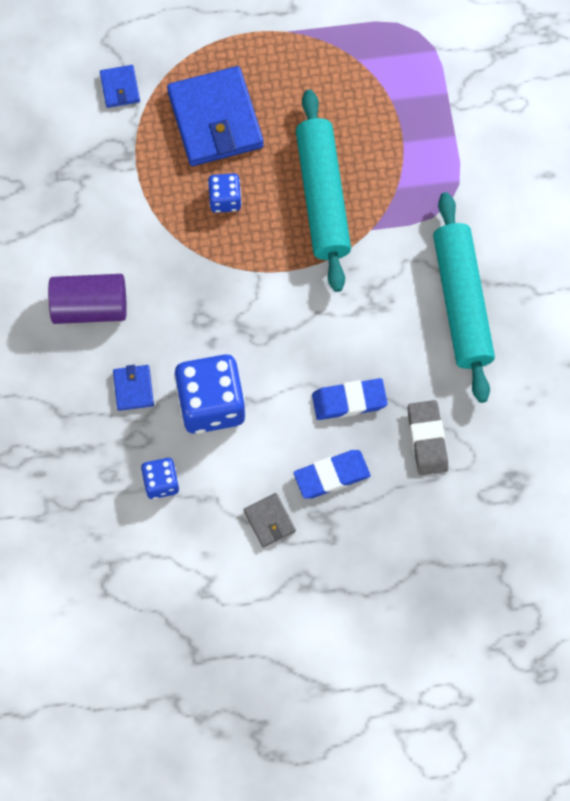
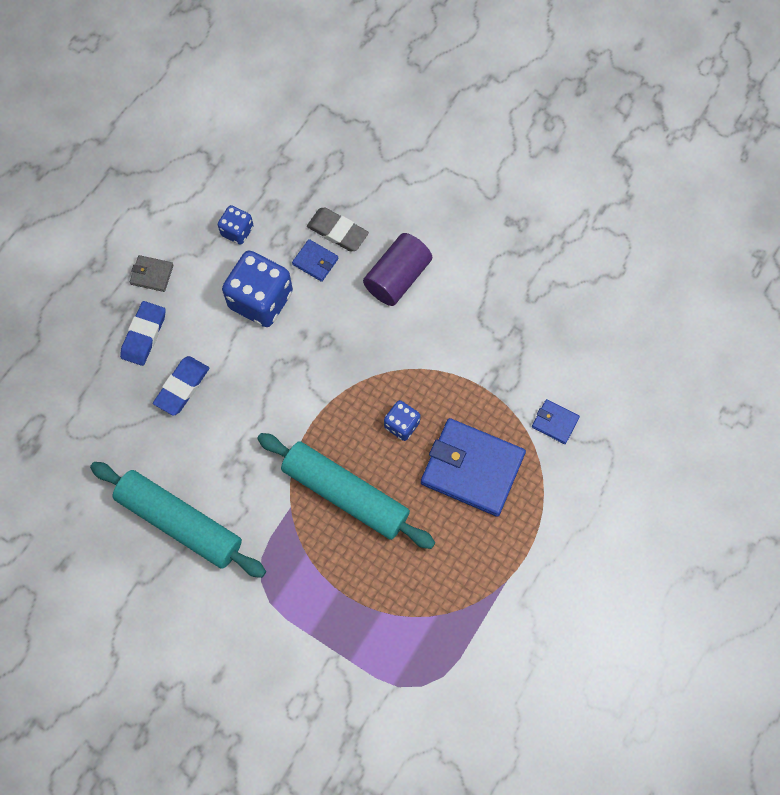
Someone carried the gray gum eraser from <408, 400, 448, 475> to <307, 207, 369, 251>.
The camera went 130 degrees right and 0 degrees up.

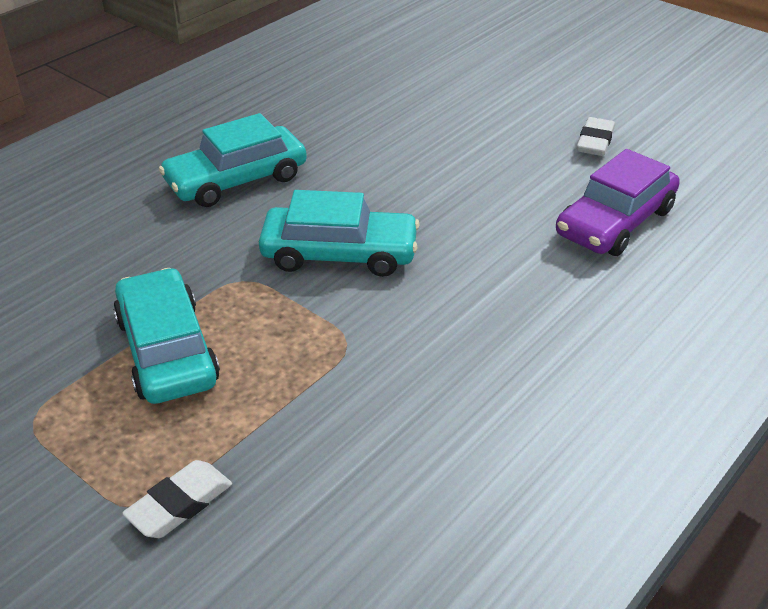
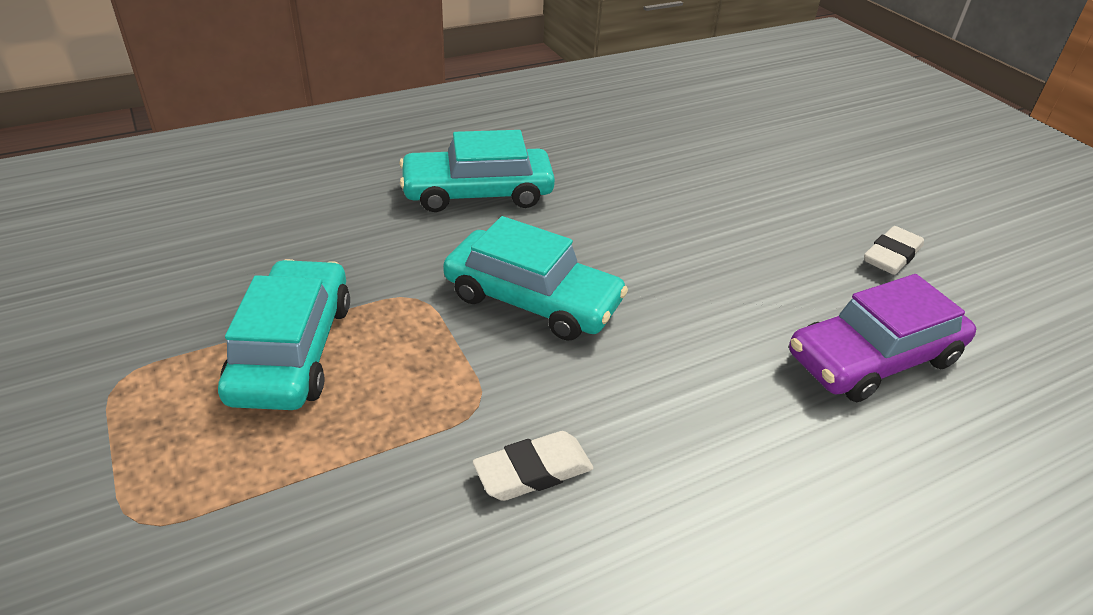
Someone carried the pure white gum eraser from <122, 460, 232, 538> to <473, 431, 593, 501>.
The camera went 20 degrees right and 0 degrees up.

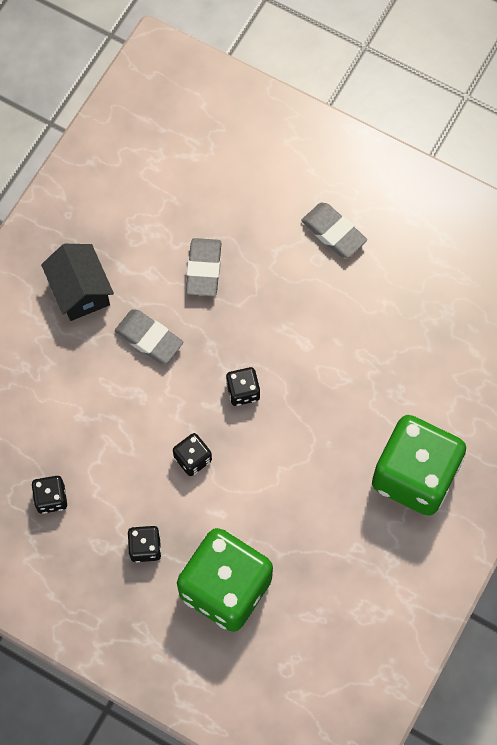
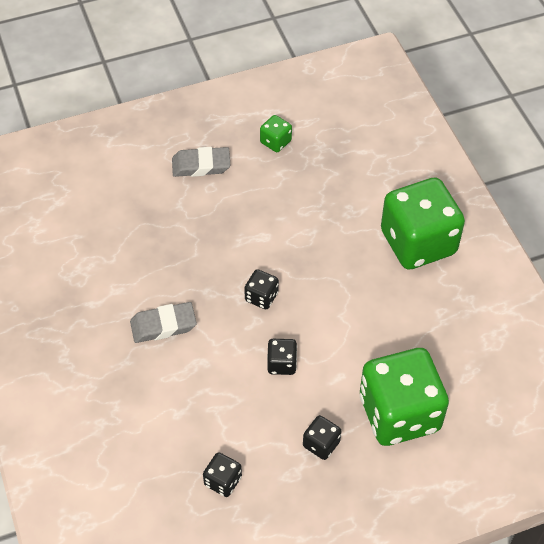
Someone took away the gray gum eraser at <186, 238, 221, 296>.
Someone took away the jet-black toy house at <41, 244, 114, 321>.
Someone put down the green game die at <260, 115, 292, 152>.
The camera went 50 degrees left and 15 degrees down.

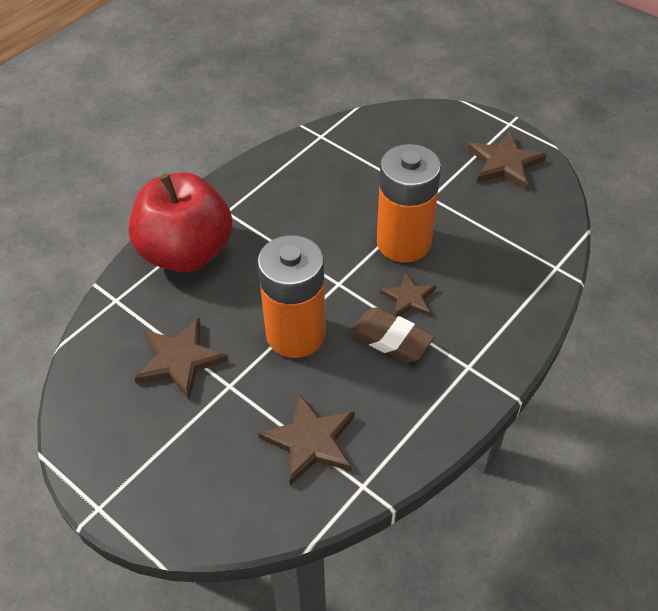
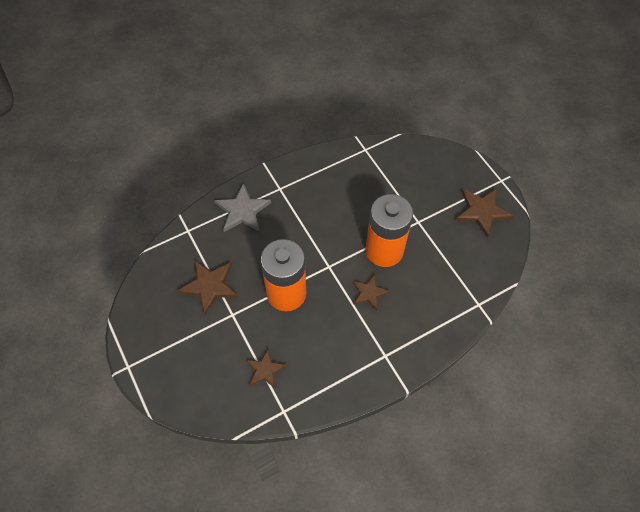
Someone swapped the red apple fruit at <129, 172, 233, 272> for the gray star shape at <214, 183, 271, 232>.
Someone took away the brown gum eraser at <350, 307, 434, 363>.
Someone scaled the brown star shape at <258, 393, 355, 485> by 0.64.
The camera went 20 degrees right and 10 degrees up.

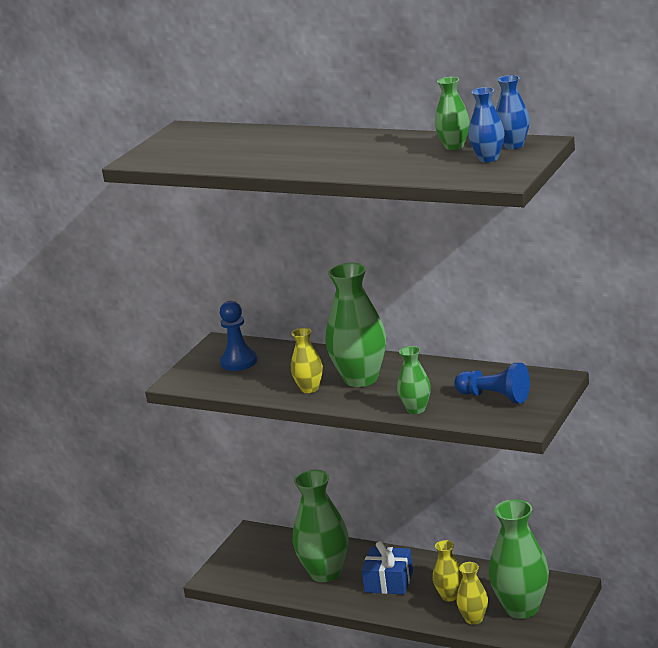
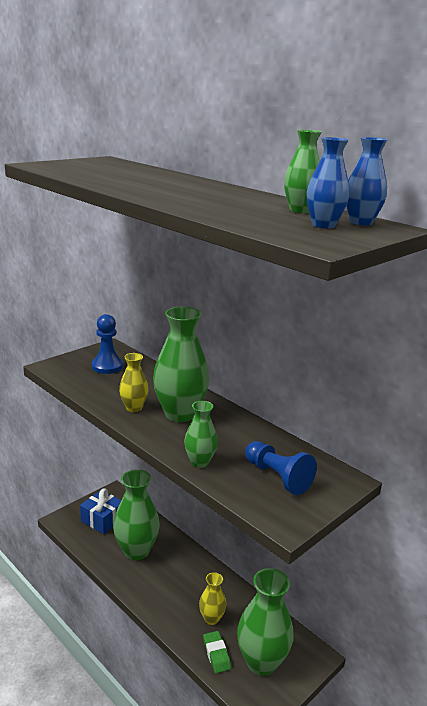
Someone carried the cobalt gift from <361, 541, 413, 594> to <80, 489, 121, 534>.
Someone swapped the golden vase at <456, 562, 488, 625> for the green gum eraser at <203, 631, 231, 673>.
The camera went 15 degrees right and 0 degrees up.

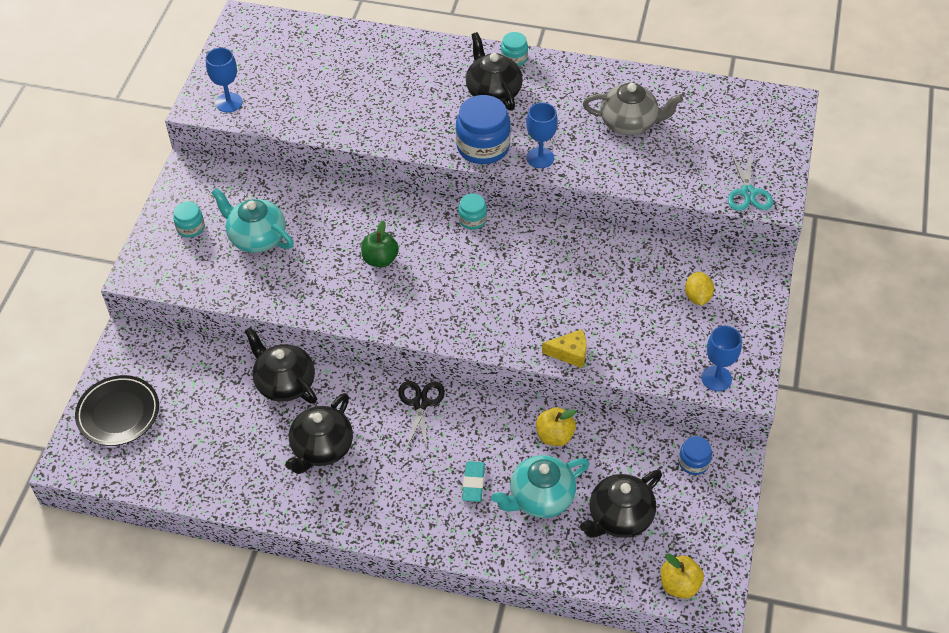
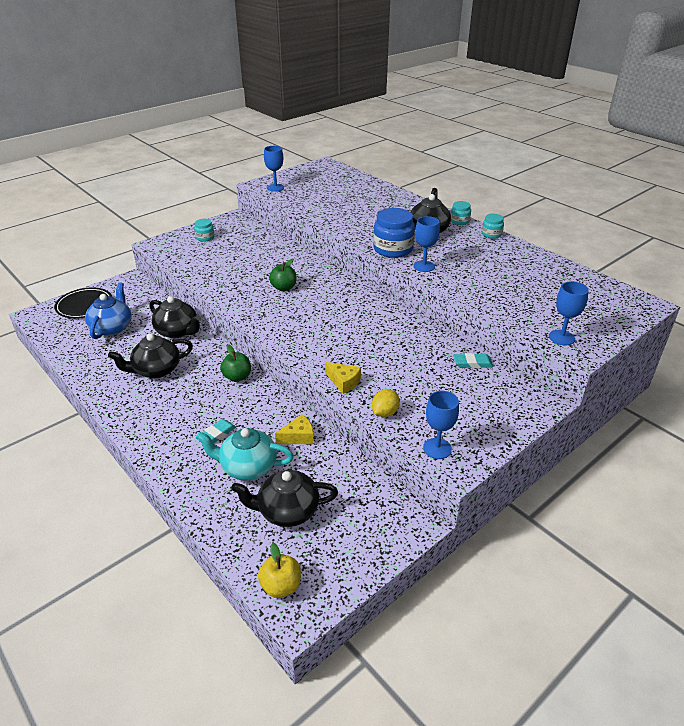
Someone took away the gray china teapot at <583, 83, 683, 135>.
Someone swapped the teal pair of scissors at <728, 153, 773, 211> for the cobalt chalice at <549, 281, 589, 345>.
Someone took away the teal china teapot at <211, 188, 294, 253>.
Someone carried the teal jam jar from <458, 193, 487, 230> to <482, 214, 504, 239>.
Someone carried the golden toy lemon from <685, 272, 714, 306> to <372, 389, 400, 417>.
Someone rotated the jet-black china teapot at <244, 327, 317, 404> by 135 degrees clockwise.
Someone swapped the jet-black pair of scissors at <398, 381, 445, 452> for the green apple fruit at <220, 344, 251, 382>.
Someone swapped the golden apple fruit at <536, 407, 576, 446> for the golden cheese at <275, 414, 314, 444>.
Someone took away the cobalt jam jar at <679, 436, 712, 475>.
Someone put down the cobalt china teapot at <85, 282, 132, 339>.
Someone put down the teal gum eraser at <453, 353, 493, 368>.
The camera went 35 degrees right and 15 degrees down.

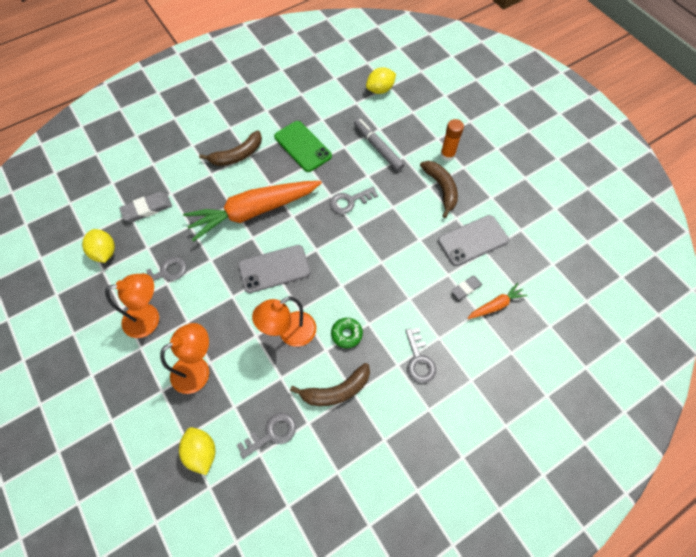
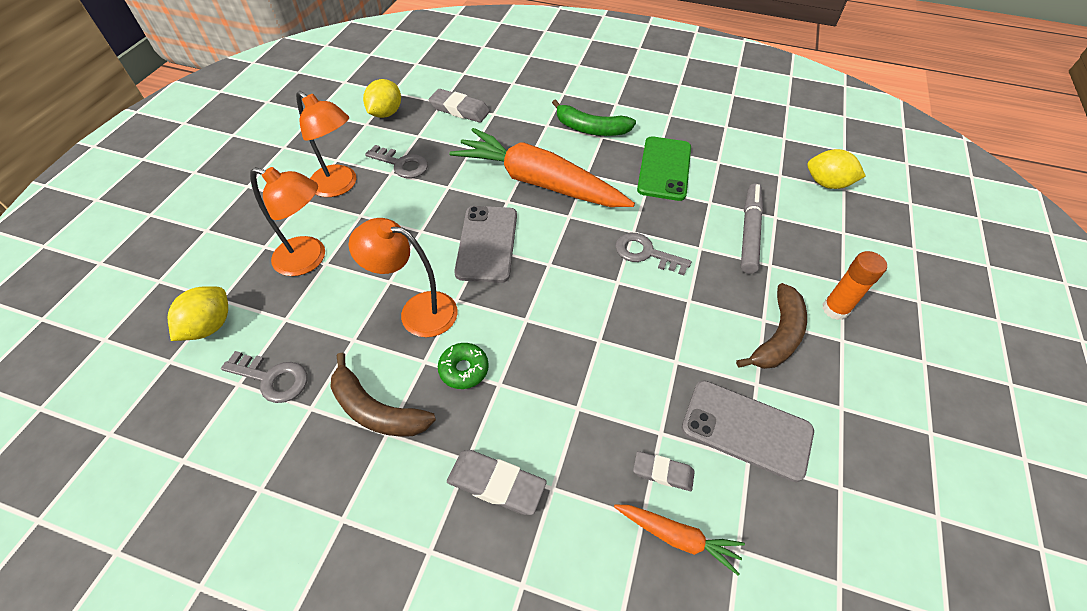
Someone repainted the brown banana at <199, 130, 262, 166>, which became the green banana at <552, 100, 636, 136>.
Someone rotated the gray mobile phone at <238, 245, 310, 293> by 60 degrees clockwise.
Someone swapped the gray door key at <405, 328, 436, 383> for the gray gum eraser at <447, 450, 547, 515>.
The camera went 50 degrees right and 10 degrees down.

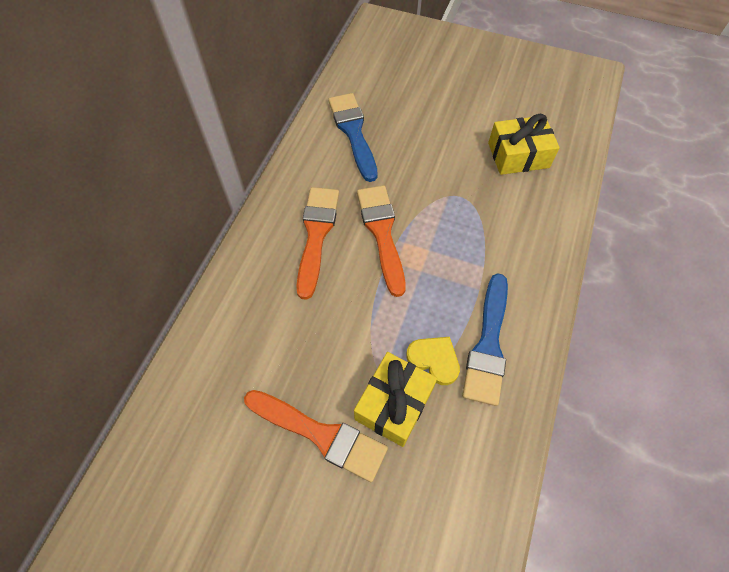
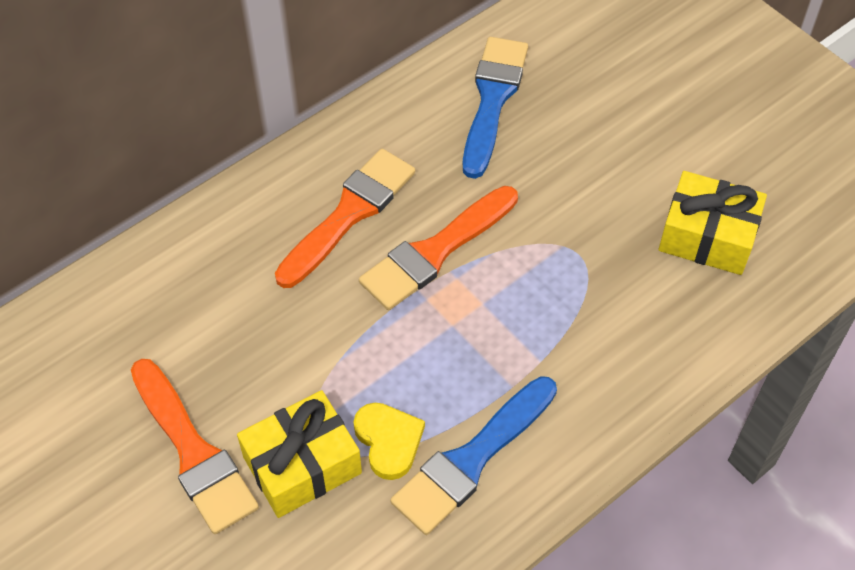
Someone rotated the orange-coloured brush at <357, 185, 406, 297> by 150 degrees counterclockwise.
The camera went 30 degrees right and 5 degrees down.

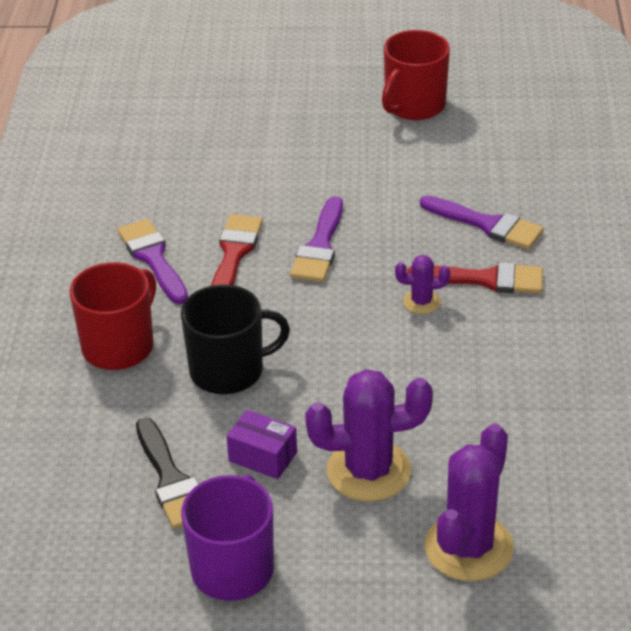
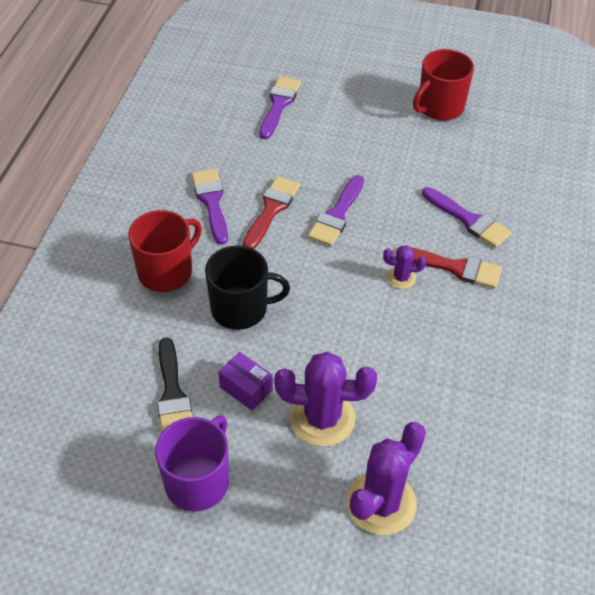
Someone put down the violet brush at <259, 76, 301, 139>.
The camera went 10 degrees right and 10 degrees up.

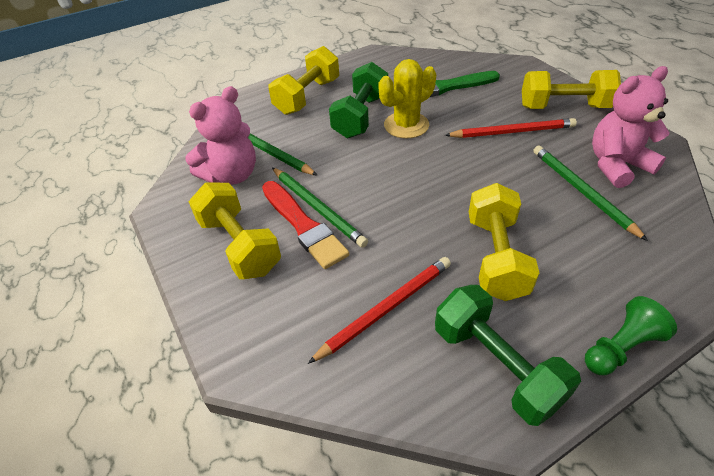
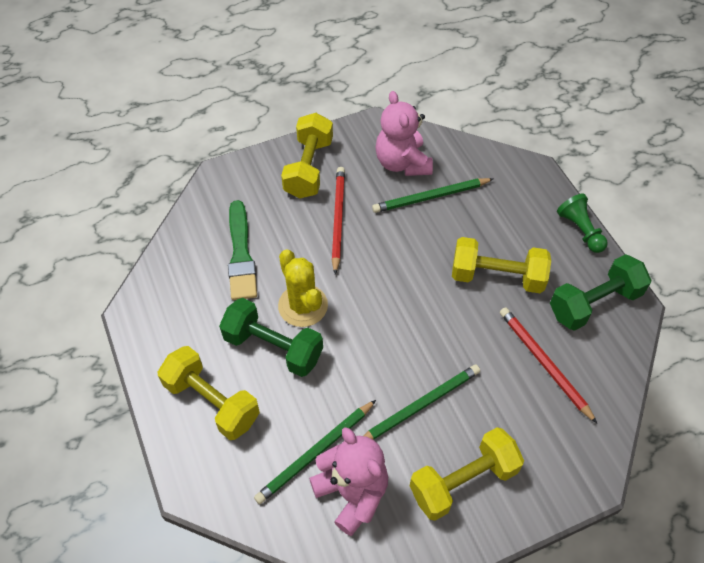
Someone took away the red brush at <262, 181, 349, 269>.
The camera went 85 degrees left and 10 degrees up.

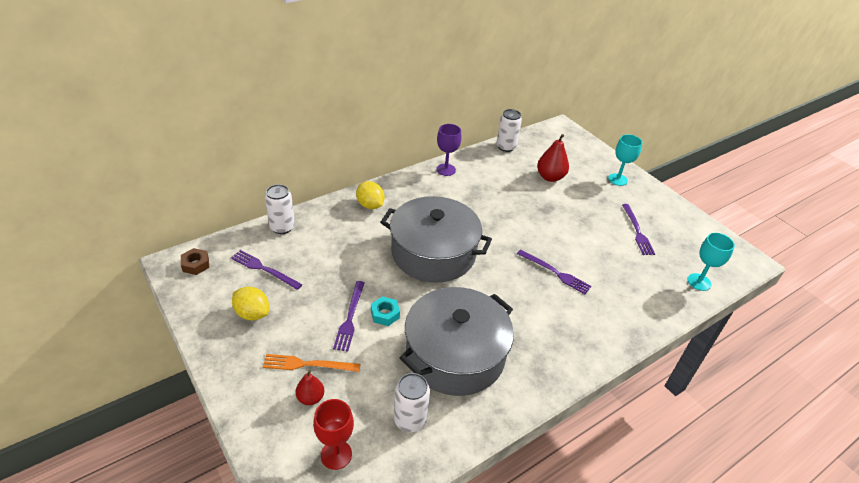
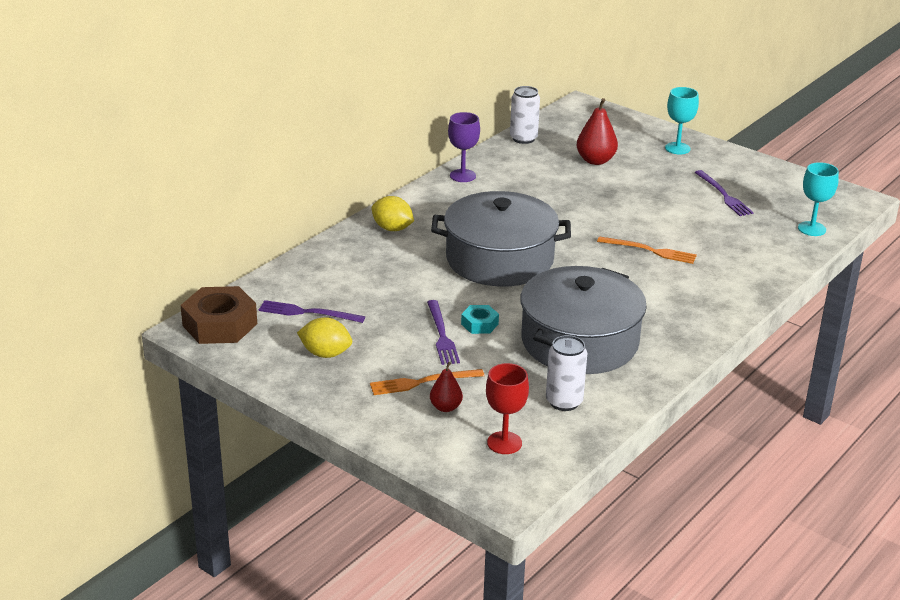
Someone took away the pure white tin at <265, 184, 295, 234>.
Someone scaled the brown nut at <181, 248, 209, 275> by 1.97.
Someone repainted the violet table fork at <517, 249, 591, 294>, which became the orange-coloured table fork at <597, 236, 697, 264>.
The camera went 15 degrees left and 10 degrees down.

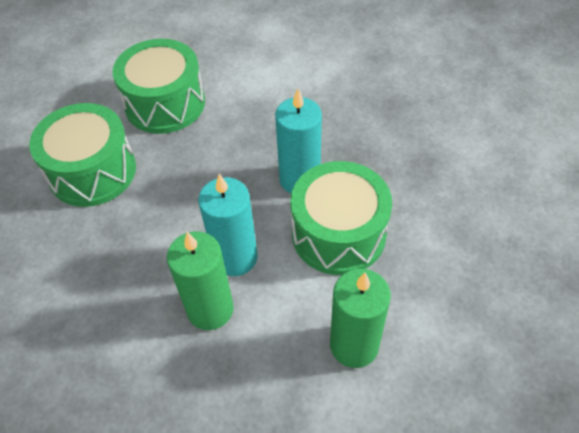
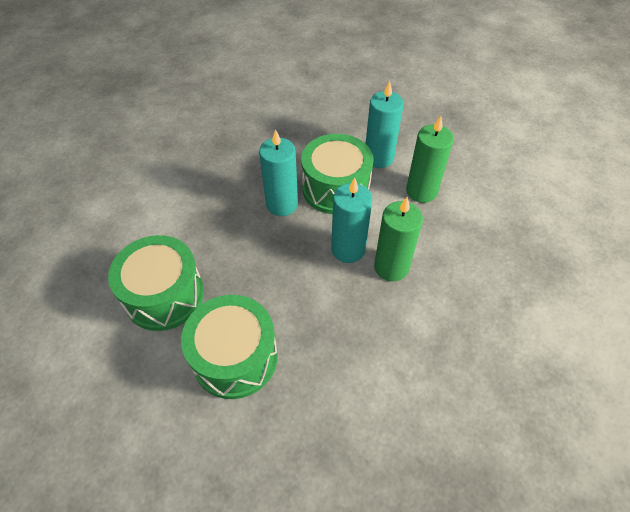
Someone put down the teal candle at <366, 81, 404, 168>.
The camera went 85 degrees left and 0 degrees up.

